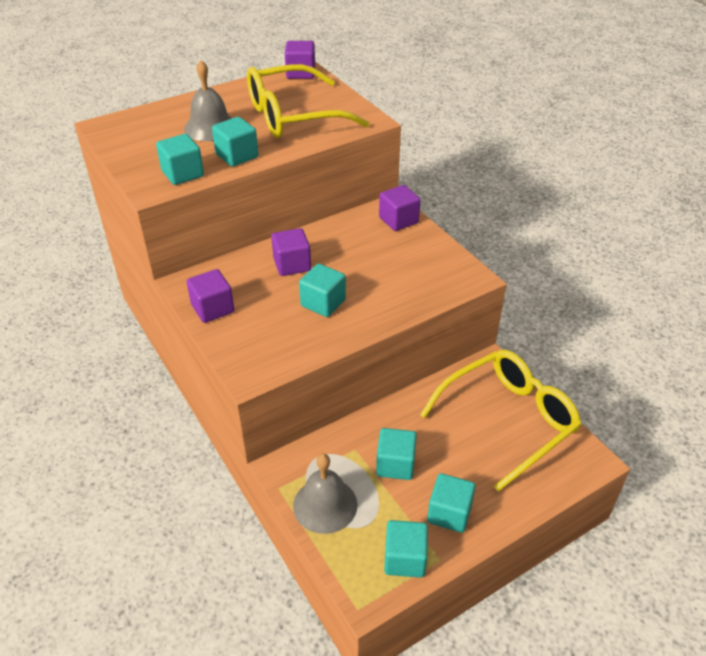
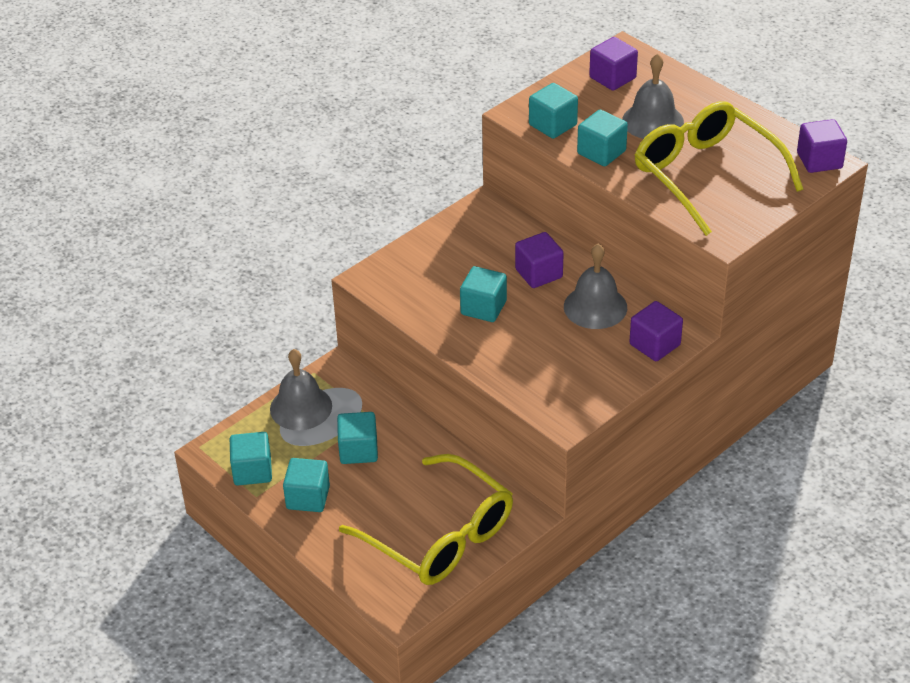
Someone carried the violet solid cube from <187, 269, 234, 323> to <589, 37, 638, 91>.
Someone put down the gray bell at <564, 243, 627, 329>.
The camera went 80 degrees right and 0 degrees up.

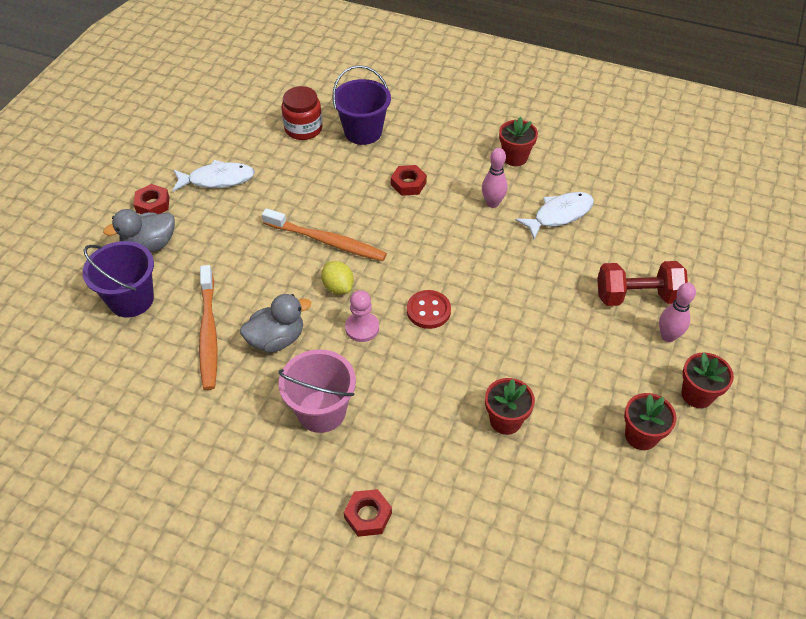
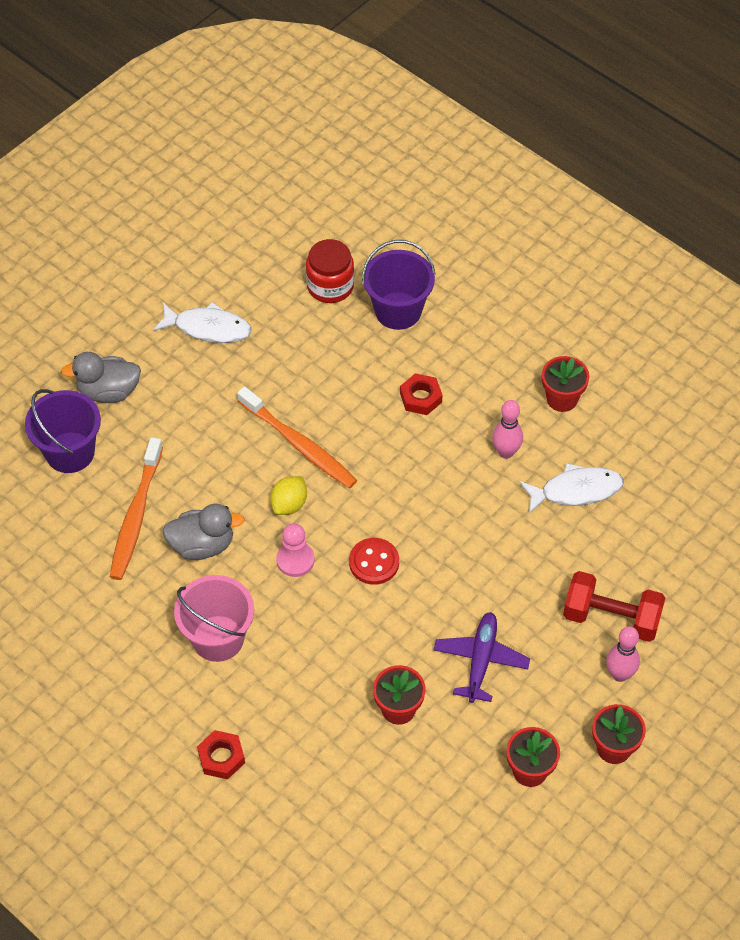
Someone took away the red nut at <133, 184, 169, 214>.
Someone rotated the golden toy lemon at <321, 261, 354, 294> by 45 degrees clockwise.
Someone put down the violet toy plane at <434, 612, 530, 703>.
The camera went 20 degrees right and 5 degrees up.

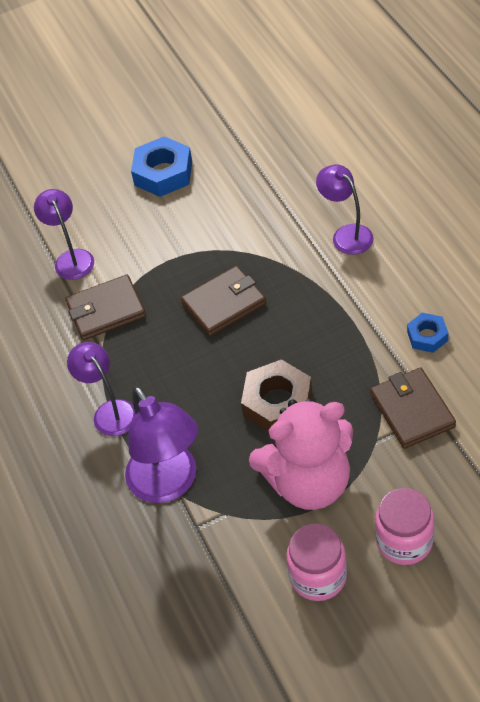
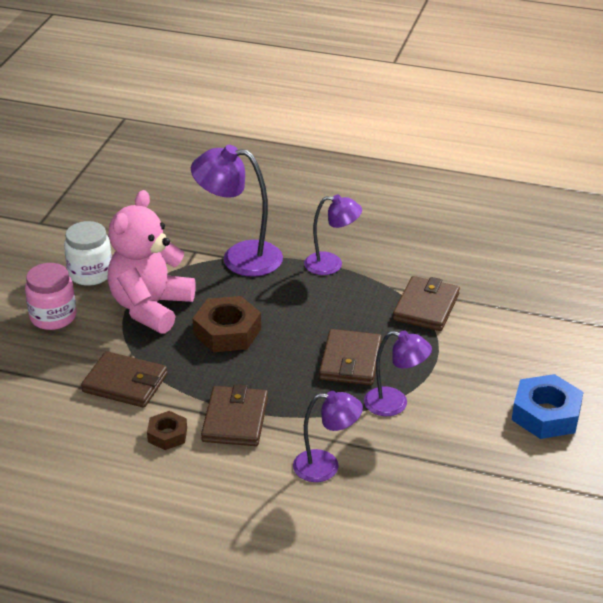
Someone carried the violet desk lamp from <34, 189, 94, 280> to <364, 331, 432, 416>.
Someone repainted the cobalt nut at <407, 313, 449, 353>, which became the brown nut at <147, 411, 187, 450>.
Someone repainted the rose-pink jam jar at <286, 524, 347, 601>, which became the pure white jam jar at <64, 221, 112, 286>.
Someone put down the brown card wallet at <201, 384, 268, 446>.
The camera went 125 degrees right and 15 degrees down.

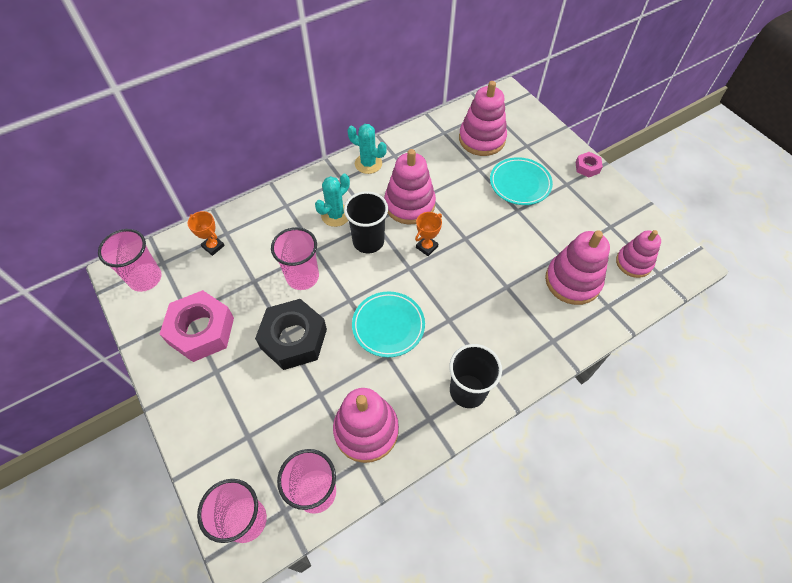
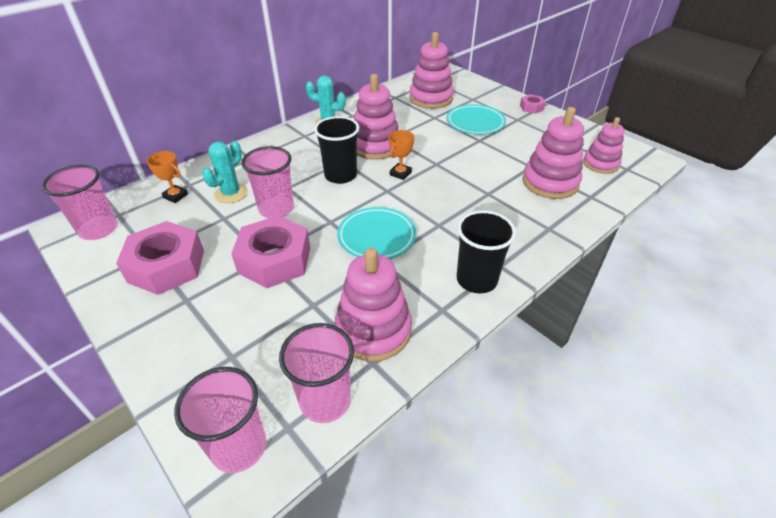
Someone carried the teal cactus from <315, 174, 350, 227> to <202, 141, 248, 203>.
Someone repainted the jet-black nut at <255, 299, 327, 370>, which became the rose-pink nut at <231, 216, 310, 288>.
The camera went 10 degrees left and 15 degrees down.

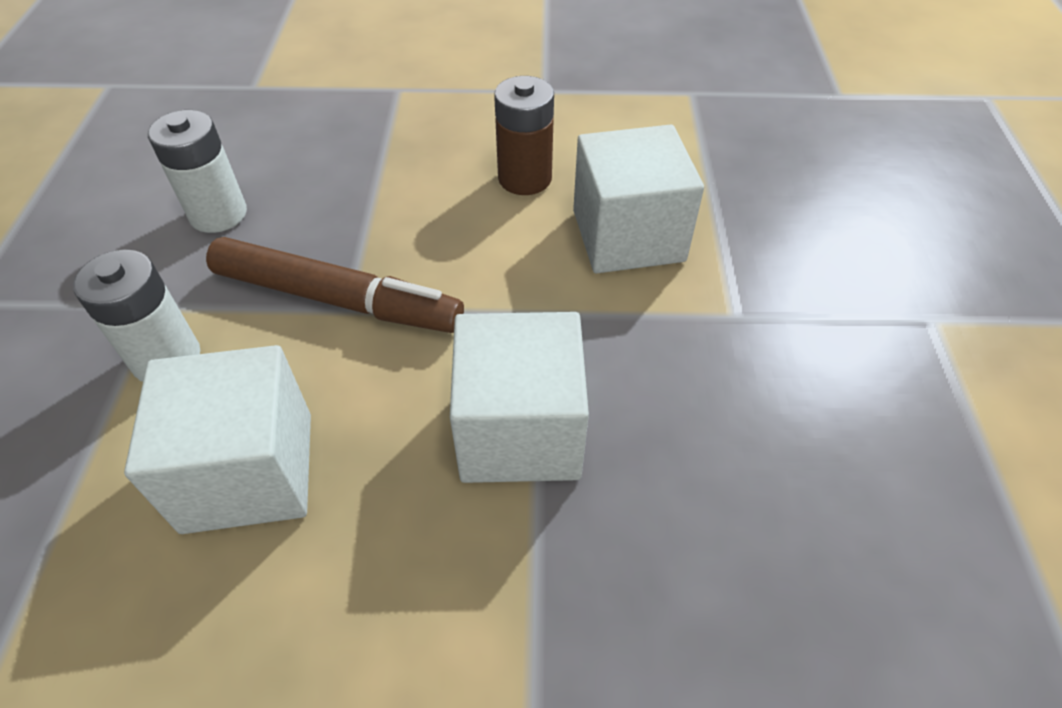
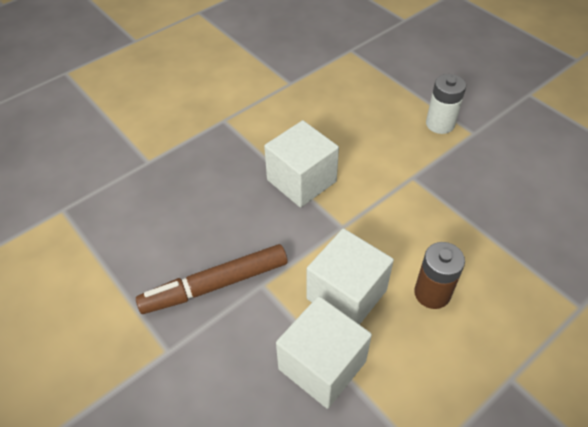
Someone took away the pure white battery at <148, 110, 247, 233>.
Someone carried the brown felt pen from <206, 237, 464, 333> to <136, 244, 288, 314>.
Someone carried the pure white solid cube from <124, 345, 311, 534> to <276, 296, 372, 409>.
The camera went 140 degrees right and 0 degrees up.

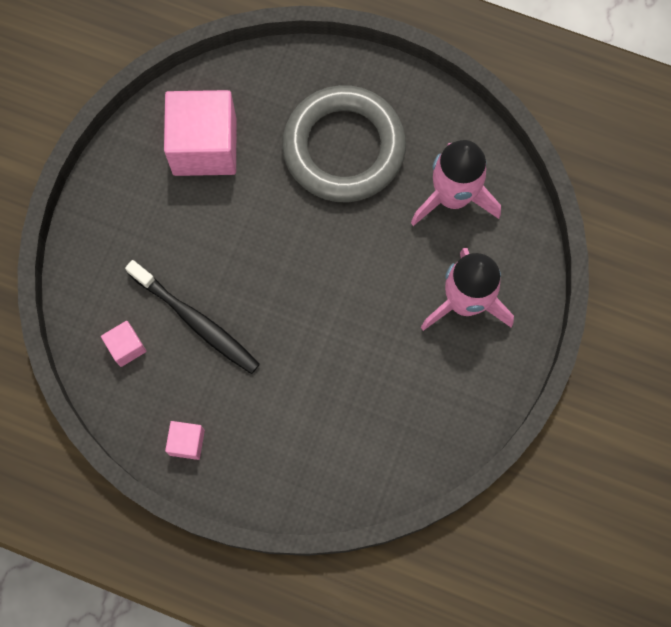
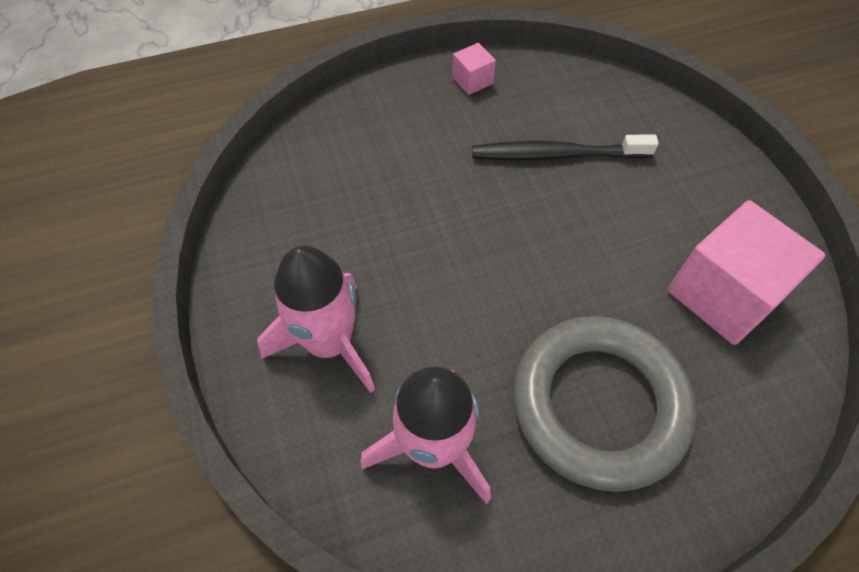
Someone took away the rose-pink solid cube at <101, 321, 146, 367>.
The camera went 140 degrees right and 15 degrees down.

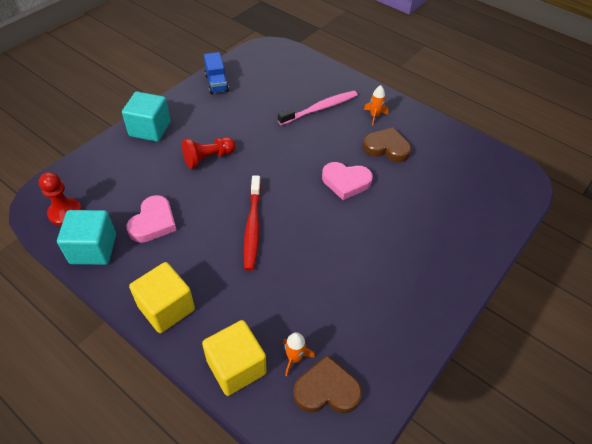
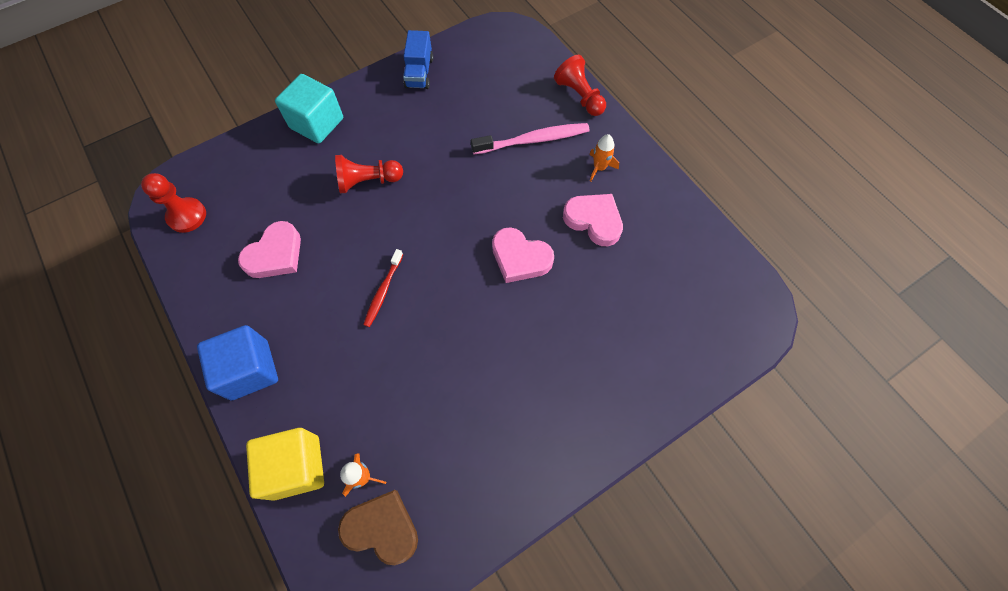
Someone repainted the brown heart at <363, 127, 411, 162>, which became the rose-pink heart at <563, 194, 623, 246>.
Someone scaled the red tooth brush at <243, 175, 261, 271> by 0.62.
Someone took away the teal solid cube at <57, 210, 116, 265>.
Someone repainted the golden solid cube at <129, 262, 195, 333>, which became the cobalt solid cube at <197, 325, 278, 400>.
Someone put down the red pawn at <554, 55, 606, 116>.
The camera went 20 degrees right and 15 degrees up.

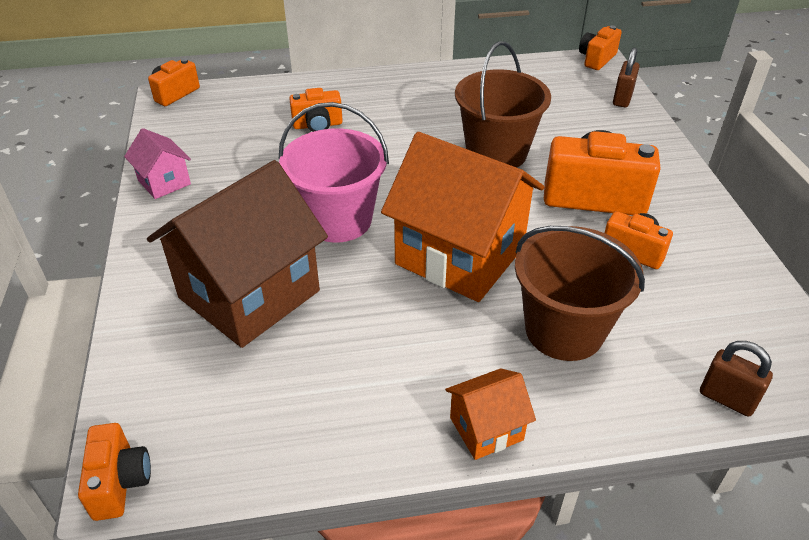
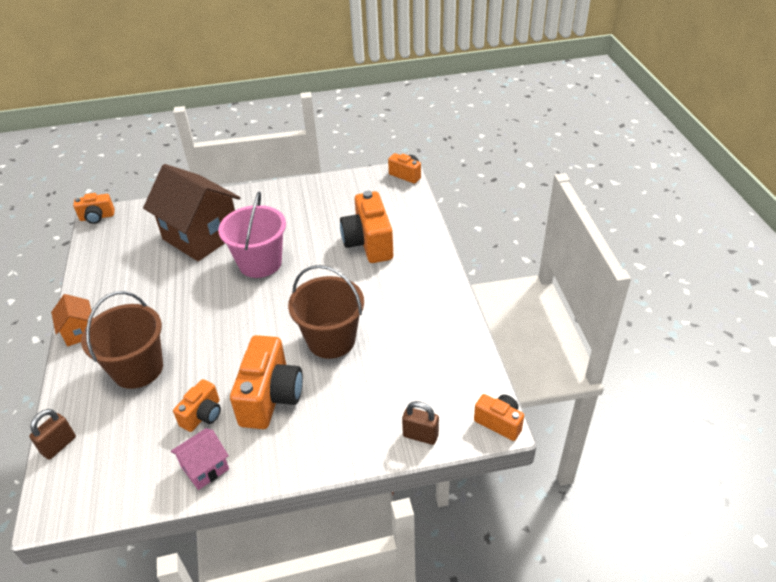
Someone scaled the orange-coloured camera at <289, 88, 343, 132> by 1.81.
Someone carried the rose-pink toy house from <124, 128, 191, 199> to <171, 428, 229, 490>.
Someone took away the orange-coloured toy house at <381, 132, 544, 302>.
The camera went 90 degrees right and 0 degrees up.

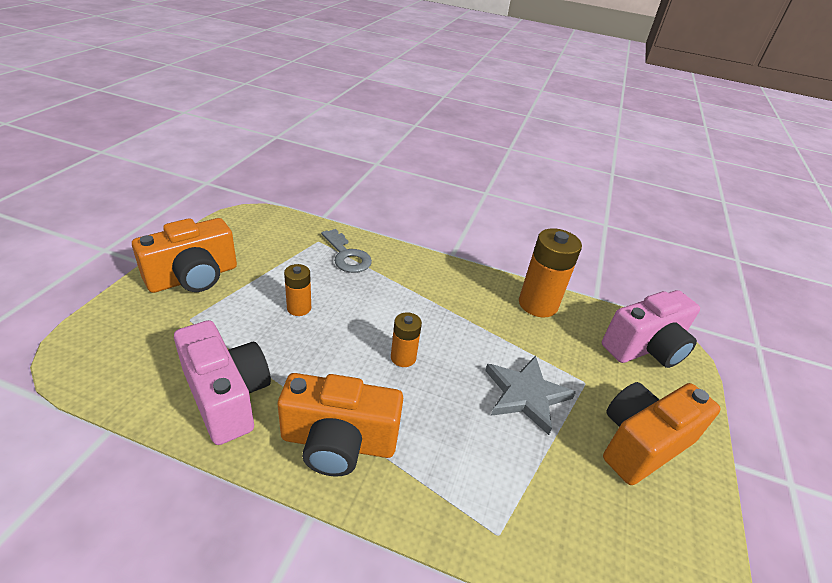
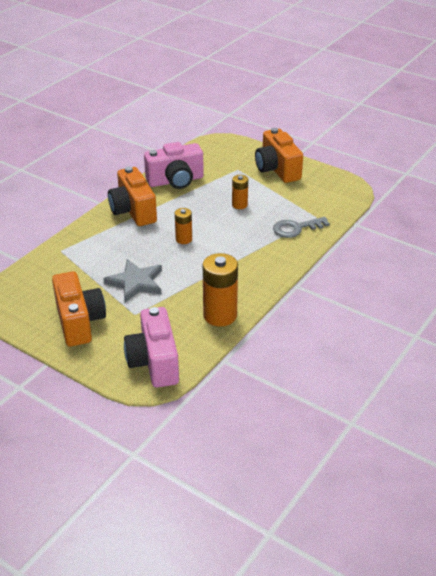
Someone rotated the orange-coloured camera at <278, 373, 403, 477> by 45 degrees counterclockwise.
The camera went 110 degrees right and 0 degrees up.

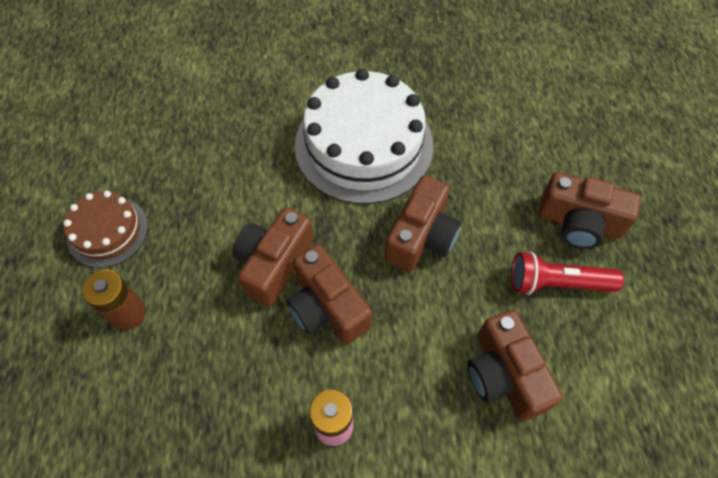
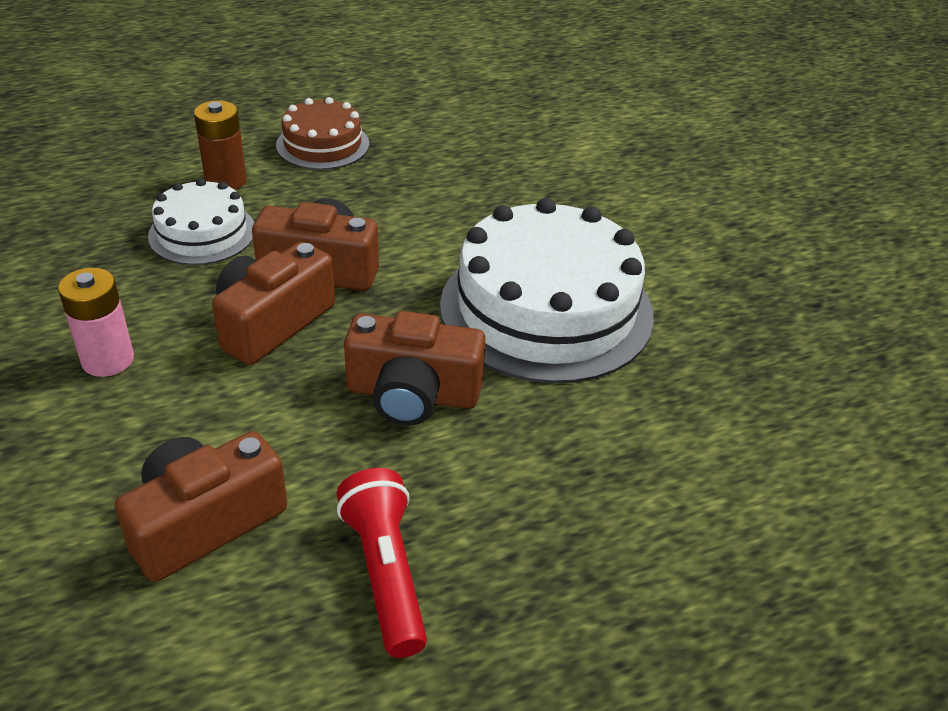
Someone took away the brown camera at <538, 172, 641, 249>.
Someone put down the pure white gateau at <148, 178, 254, 265>.
The camera went 70 degrees right and 20 degrees down.

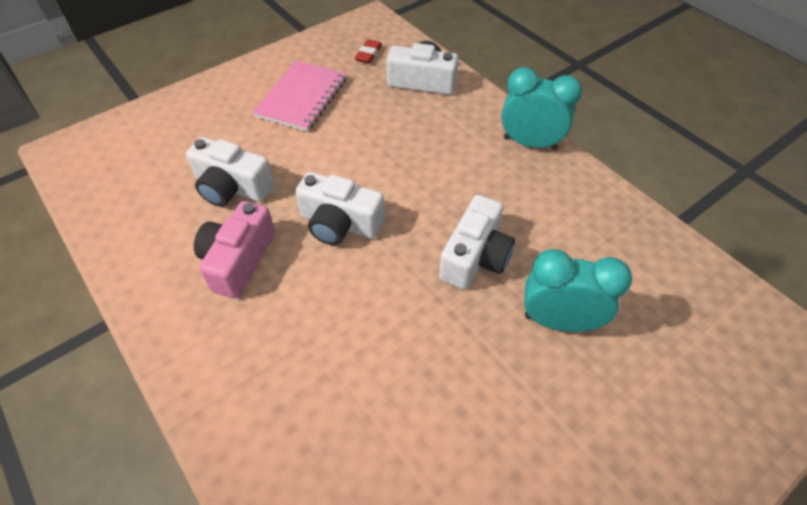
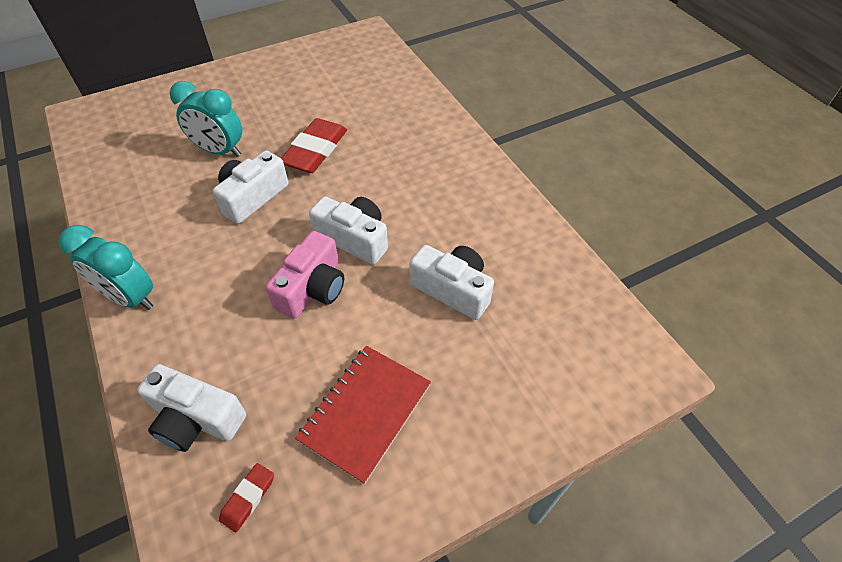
Someone repainted the rose-pink notebook at <252, 61, 347, 132>, which became the red notebook at <295, 346, 431, 484>.
Someone carried the rose-pink camera from <194, 201, 275, 298> to <266, 231, 344, 319>.
Someone put down the red gum eraser at <281, 118, 347, 173>.
The camera went 170 degrees left and 0 degrees up.

